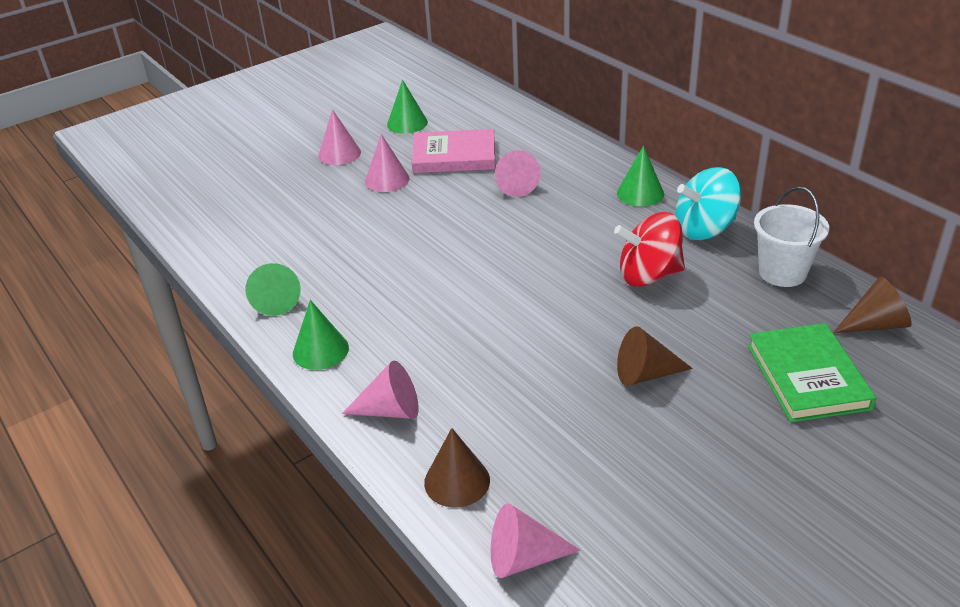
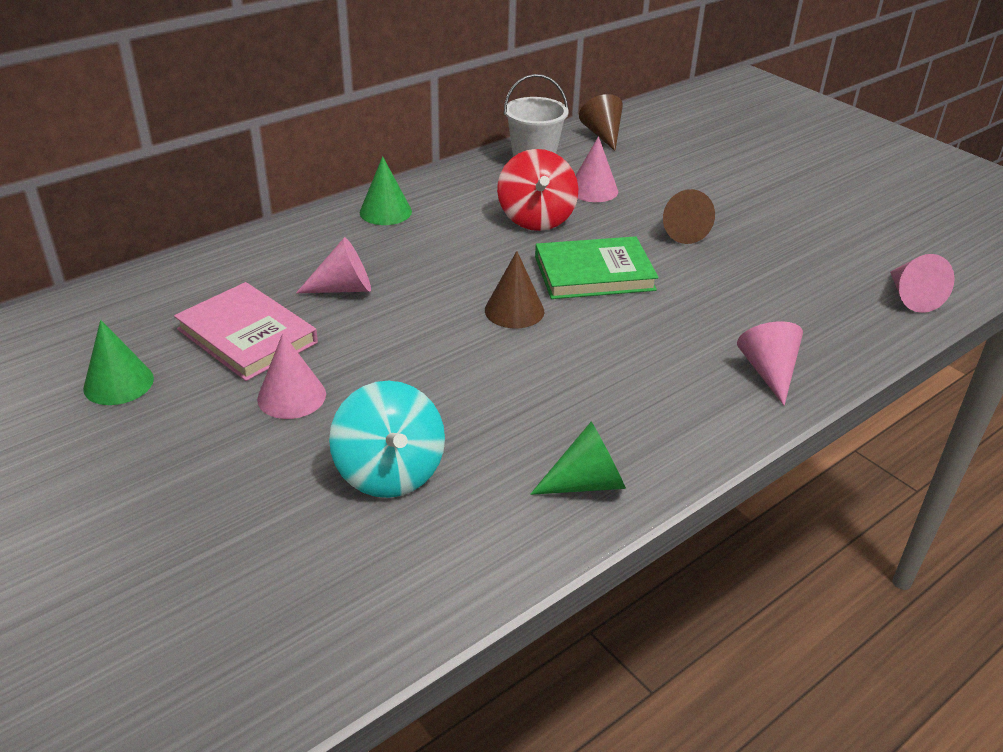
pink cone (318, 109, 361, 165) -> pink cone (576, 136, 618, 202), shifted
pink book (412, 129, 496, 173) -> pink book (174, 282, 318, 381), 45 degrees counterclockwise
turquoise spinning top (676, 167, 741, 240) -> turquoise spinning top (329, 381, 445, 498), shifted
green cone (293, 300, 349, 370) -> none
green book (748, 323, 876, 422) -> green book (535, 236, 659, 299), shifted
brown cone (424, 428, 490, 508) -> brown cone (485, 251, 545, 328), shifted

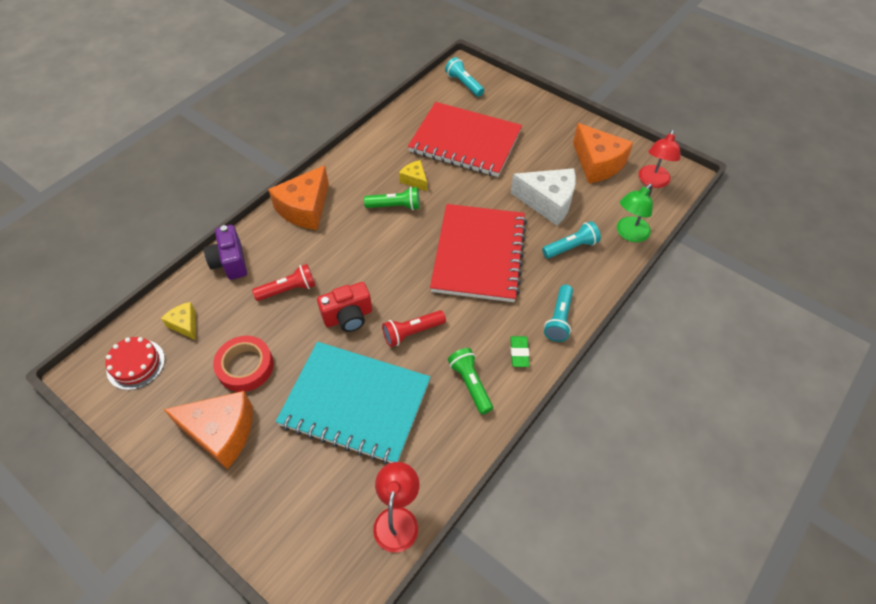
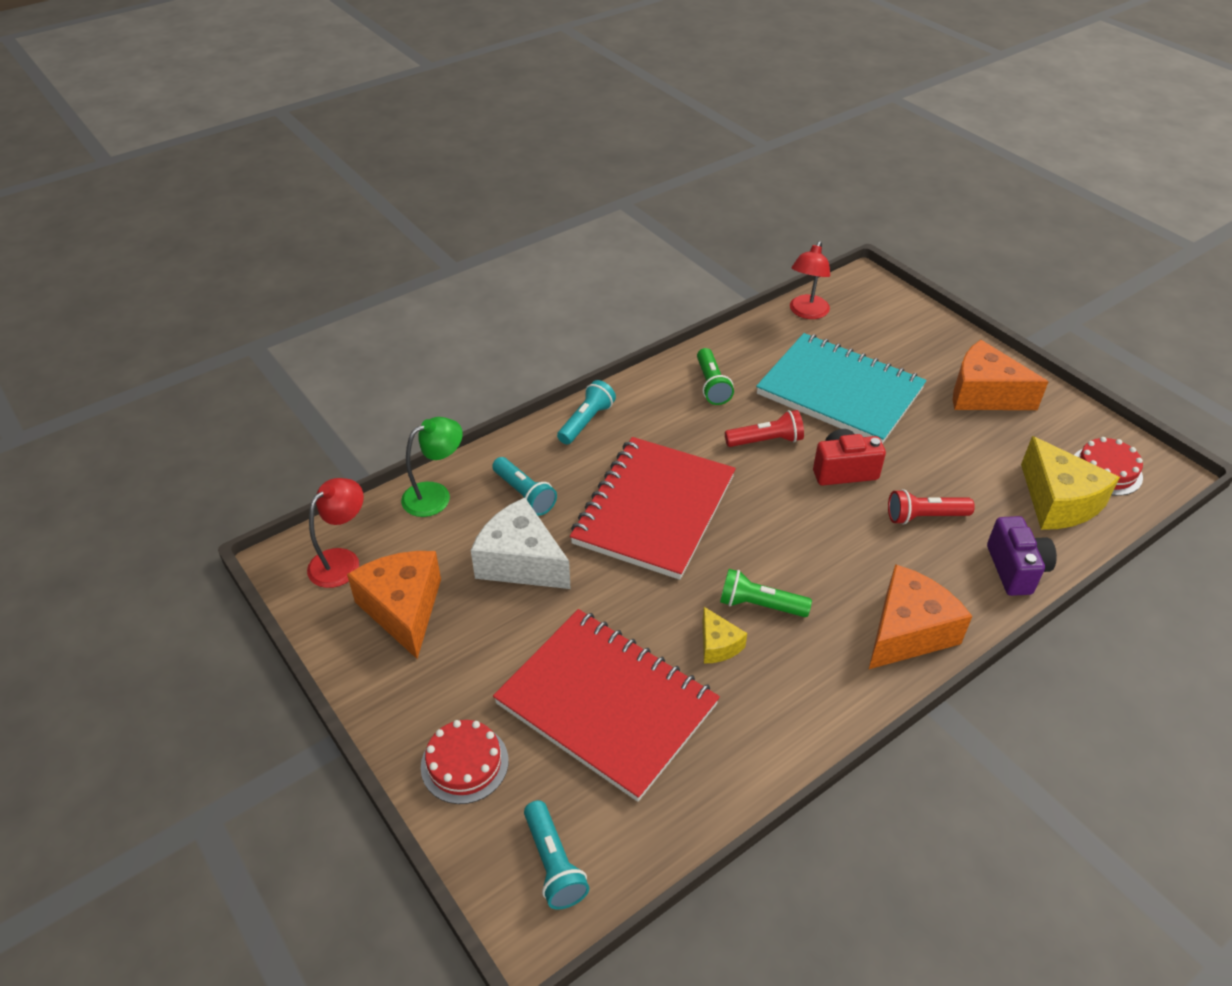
turquoise flashlight (542, 221, 601, 259) -> turquoise flashlight (492, 457, 557, 516), 120 degrees counterclockwise
yellow cheese (161, 302, 196, 340) -> yellow cheese (1021, 436, 1120, 530), x1.95
red tape (213, 336, 274, 392) -> none
green eraser (510, 336, 530, 367) -> none
none -> red cake (421, 720, 509, 804)

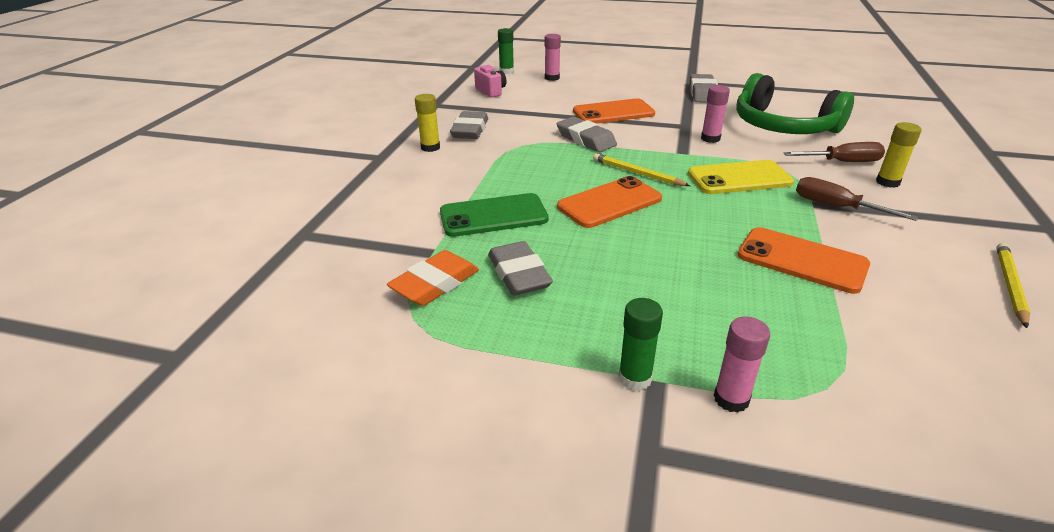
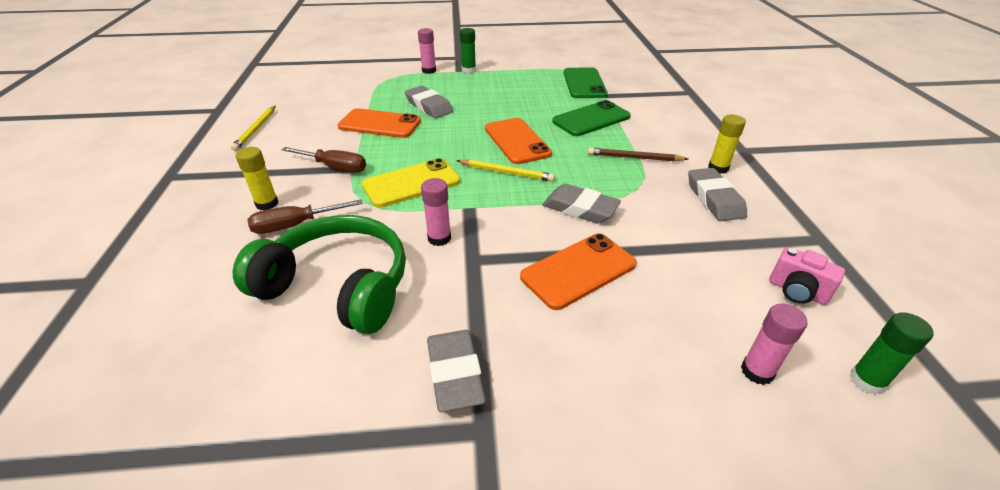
orange phone (557, 176, 662, 228) -> orange phone (485, 118, 552, 164), 60 degrees counterclockwise
grey eraser (488, 241, 553, 296) -> grey eraser (405, 86, 453, 118), shifted
orange eraser (387, 250, 479, 306) -> green phone (564, 67, 608, 98)
none -> brown pencil (588, 147, 688, 162)

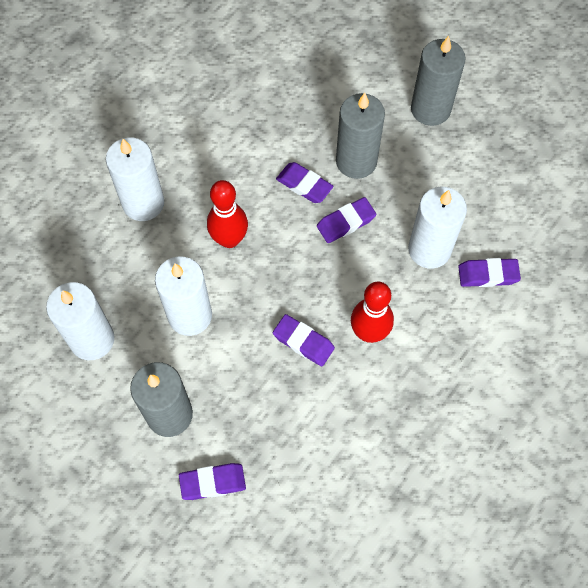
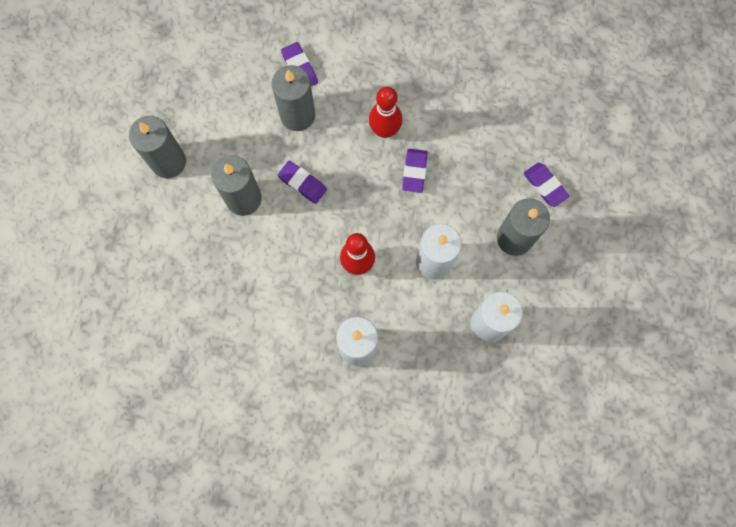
purple eraser (276, 162, 333, 203) -> none
white candle (408, 187, 467, 269) -> grey candle (272, 65, 315, 131)

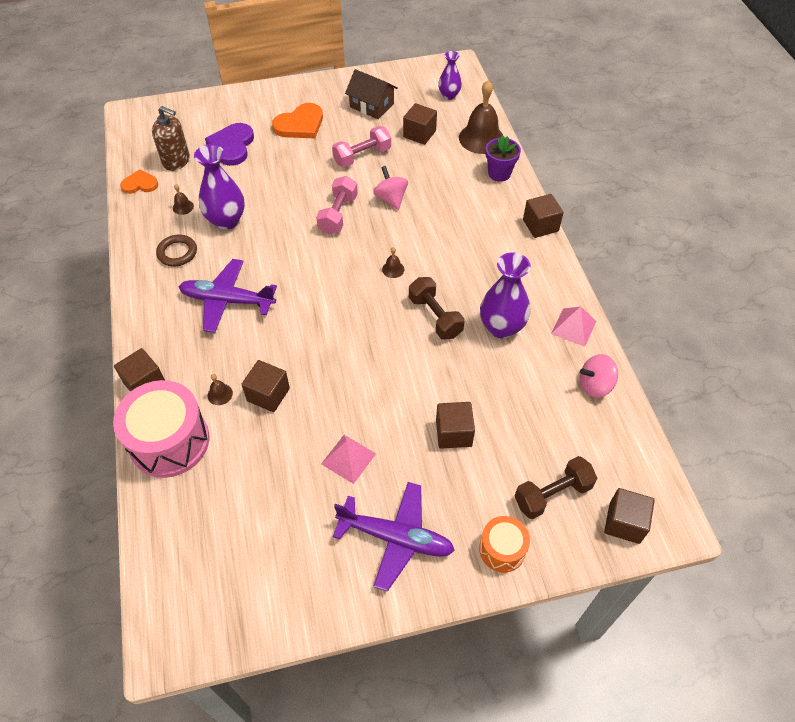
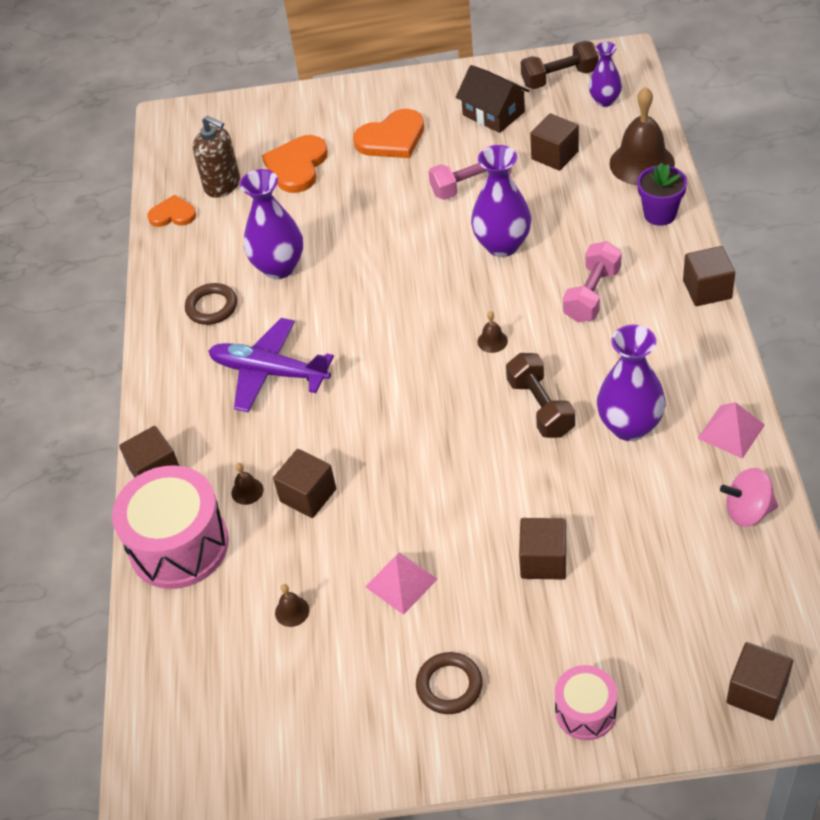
purple heart (205, 123, 254, 166) -> orange heart (262, 135, 328, 193)
pink spinning top (373, 166, 408, 210) -> purple vase (471, 145, 531, 257)
pink dumbbell (316, 176, 358, 234) -> pink dumbbell (563, 241, 622, 322), shifted
brown bell (173, 184, 194, 215) -> brown bell (275, 584, 309, 627), shifted
brown dumbbell (515, 456, 597, 519) -> brown dumbbell (521, 41, 599, 89), shifted
purple plane (333, 482, 455, 591) -> brown ring (416, 652, 483, 714)
orange drum (479, 516, 530, 572) -> pink drum (555, 665, 617, 740)

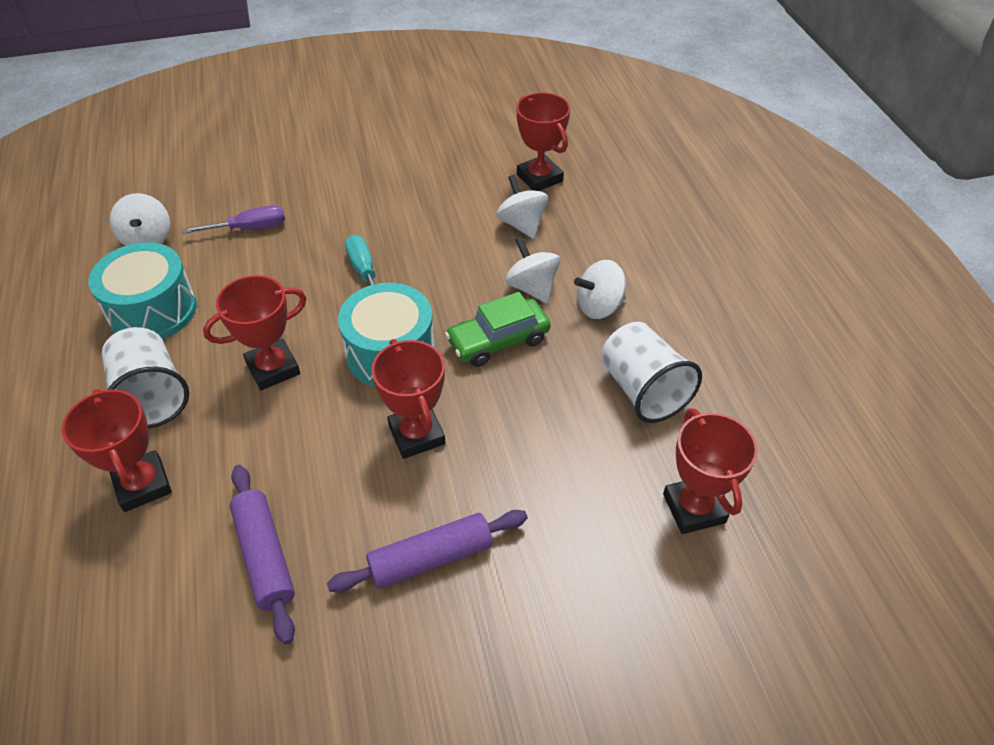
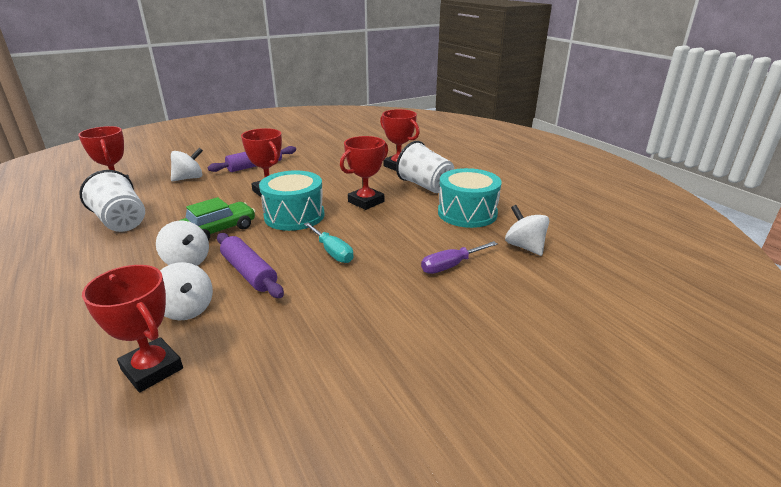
white spinning top (574, 260, 626, 319) -> white spinning top (171, 148, 203, 181), shifted
purple rolling pin (230, 465, 295, 644) -> purple rolling pin (217, 233, 284, 298), shifted

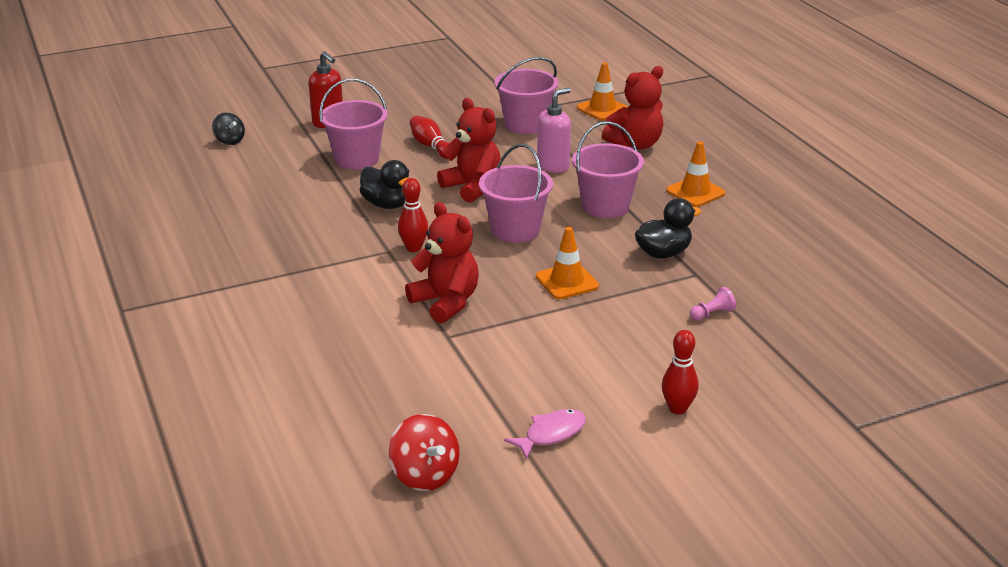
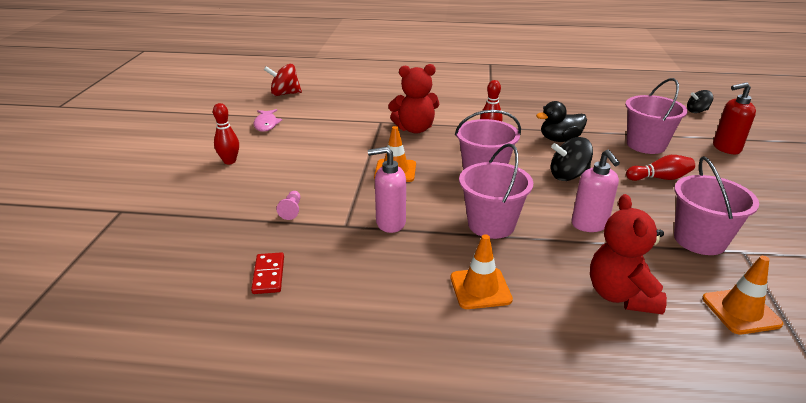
red teddy bear (437, 98, 501, 203) -> black spinning top (551, 137, 593, 181)
black duck (635, 198, 701, 259) -> pink soap dispenser (368, 147, 406, 233)
none -> red domino (251, 252, 284, 294)

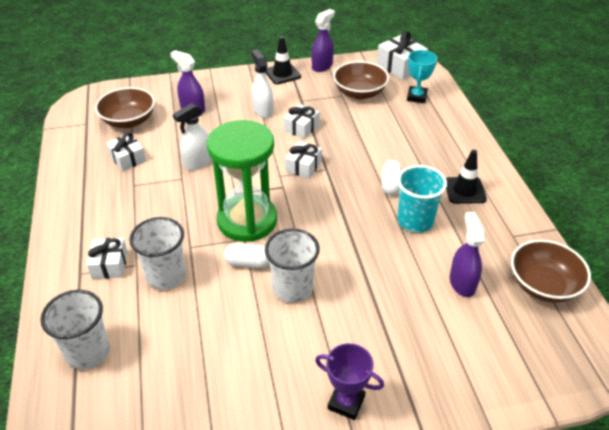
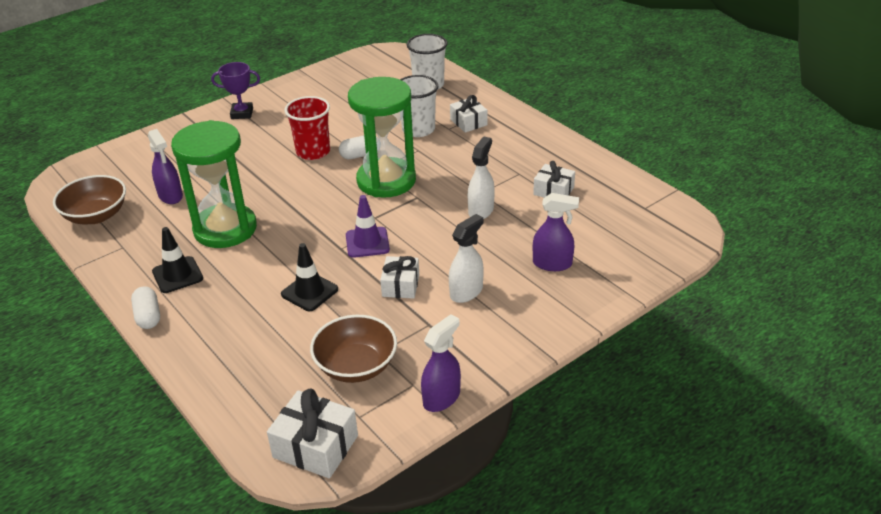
purple spray bottle (312, 9, 335, 72) -> purple spray bottle (421, 314, 461, 412), 150 degrees counterclockwise
black traffic cone (265, 36, 301, 85) -> black traffic cone (281, 243, 338, 311), shifted
white spray bottle (251, 49, 273, 118) -> white spray bottle (449, 214, 484, 303), 90 degrees counterclockwise
turquoise trophy (407, 50, 437, 103) -> none
brown bowl (95, 87, 155, 128) -> none
white gift (285, 141, 322, 179) -> purple traffic cone (346, 195, 390, 258)
white capsule (382, 160, 402, 195) -> white capsule (131, 286, 160, 329), shifted
turquoise cup (397, 165, 447, 233) -> green hourglass (171, 120, 257, 248)
white cup (265, 228, 320, 303) -> red cup (284, 96, 330, 160)

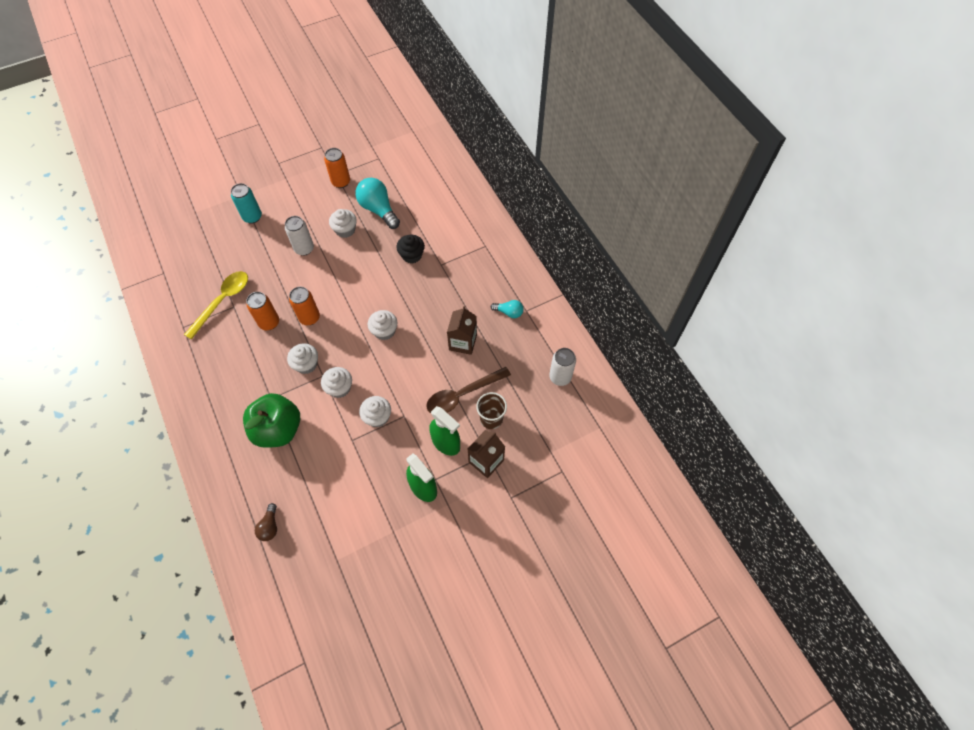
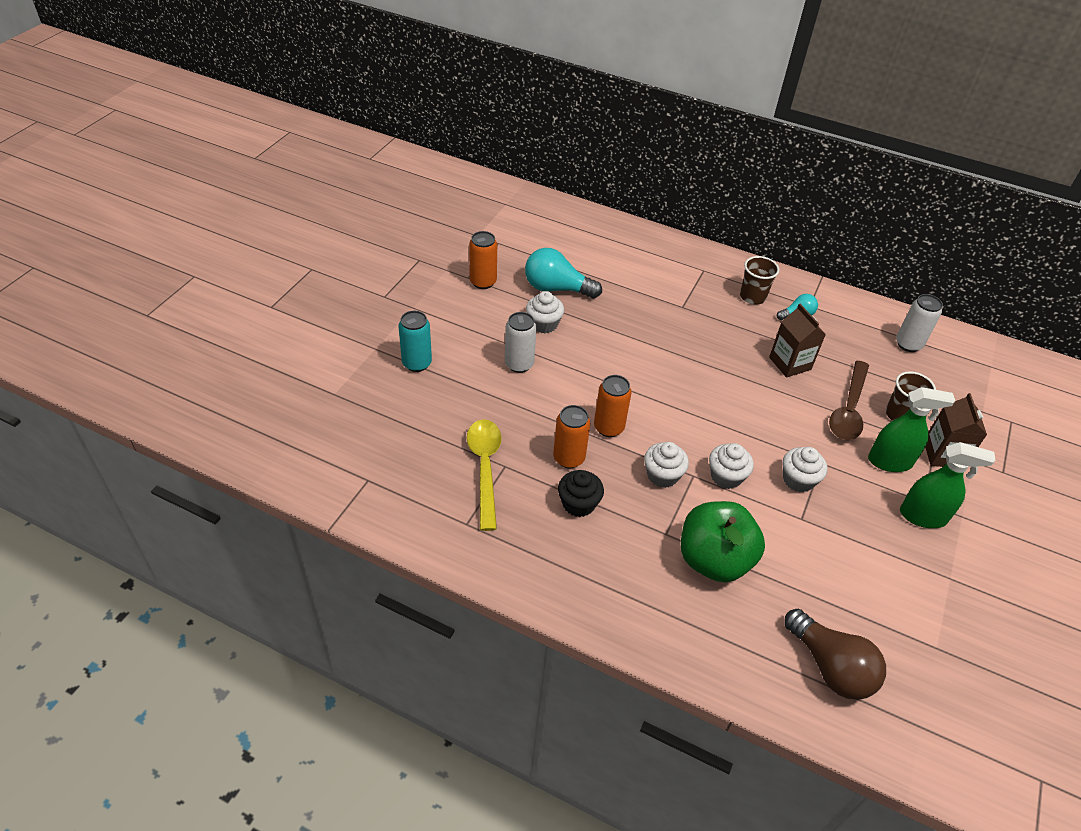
black cupcake (396, 235, 425, 263) -> black cupcake (558, 470, 604, 517), shifted
white cupcake (368, 310, 398, 340) -> none
brown light bulb (255, 503, 277, 541) -> brown light bulb (784, 609, 886, 700), x1.87
none -> brown cup (740, 256, 780, 304)

